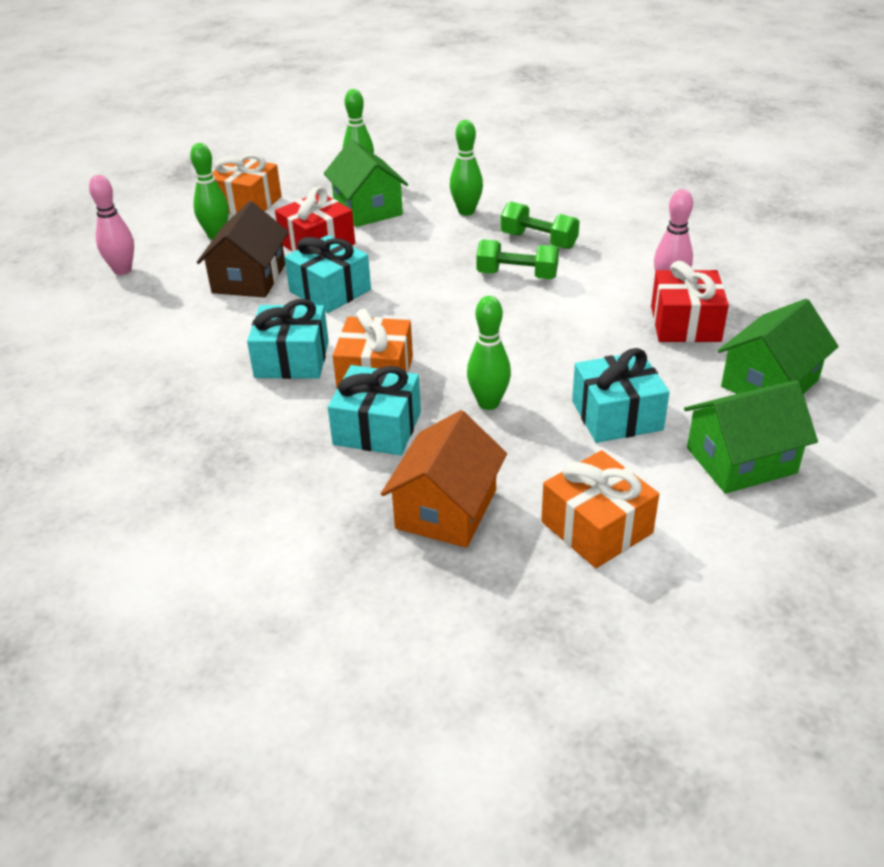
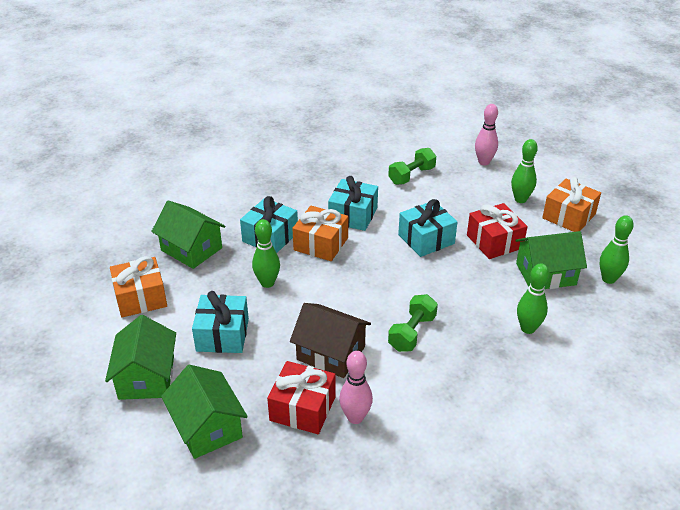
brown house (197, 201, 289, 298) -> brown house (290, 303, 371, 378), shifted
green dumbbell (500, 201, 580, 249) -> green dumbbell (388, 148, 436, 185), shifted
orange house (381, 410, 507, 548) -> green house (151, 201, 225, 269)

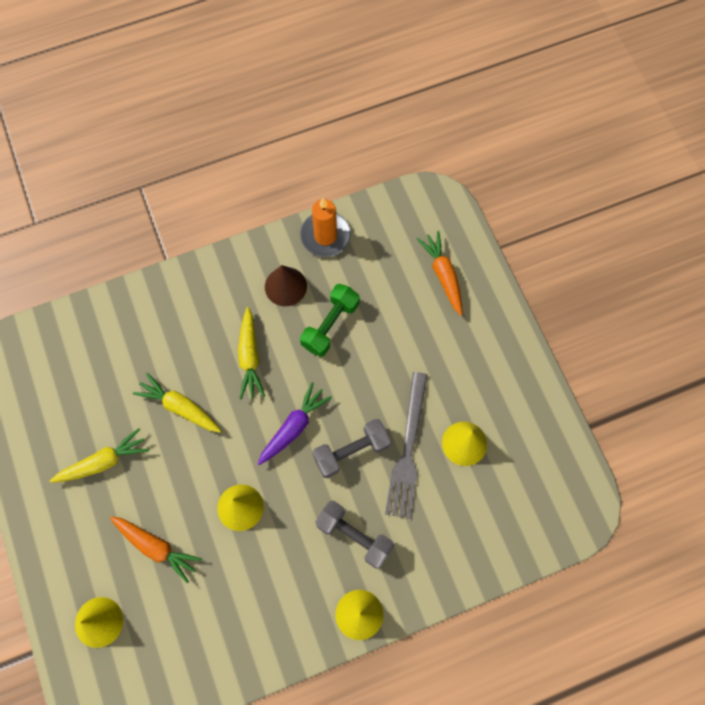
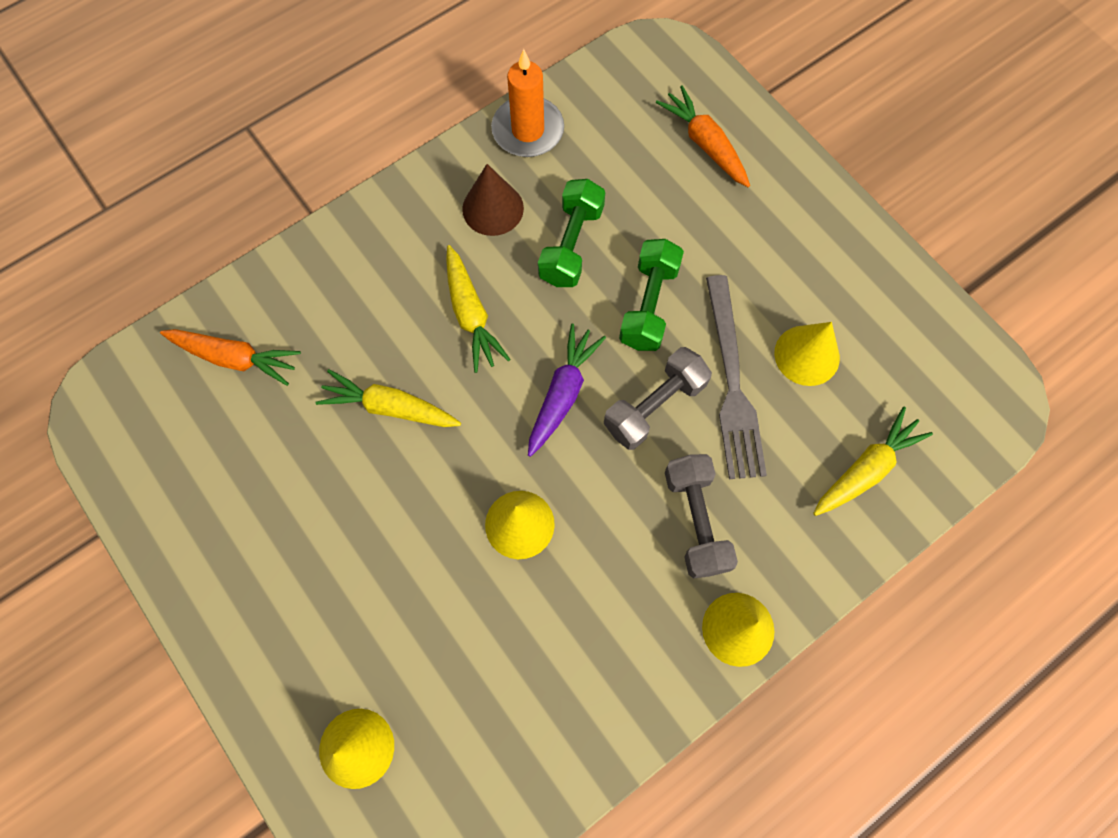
yellow carrot (50, 428, 149, 483) -> yellow carrot (813, 407, 933, 516), shifted
grey dumbbell (315, 501, 395, 569) -> grey dumbbell (665, 454, 738, 579), 60 degrees clockwise
orange carrot (110, 516, 202, 583) -> orange carrot (160, 329, 301, 386), shifted
none -> green dumbbell (619, 239, 684, 351)

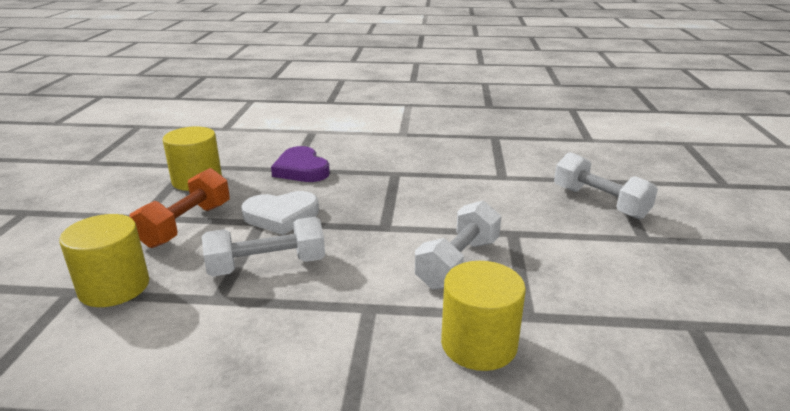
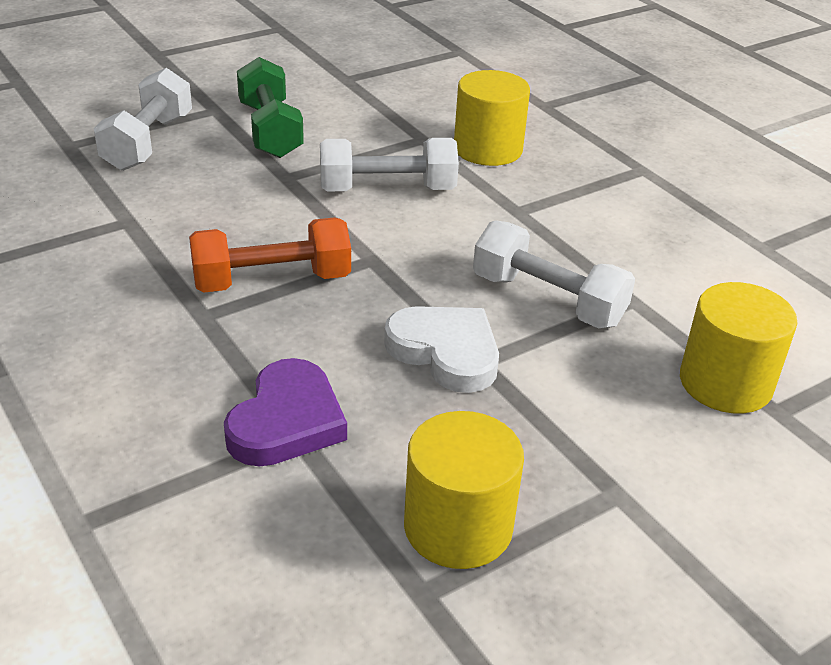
orange dumbbell (129, 168, 230, 248) -> orange dumbbell (189, 217, 351, 293), shifted
none -> green dumbbell (237, 57, 304, 158)

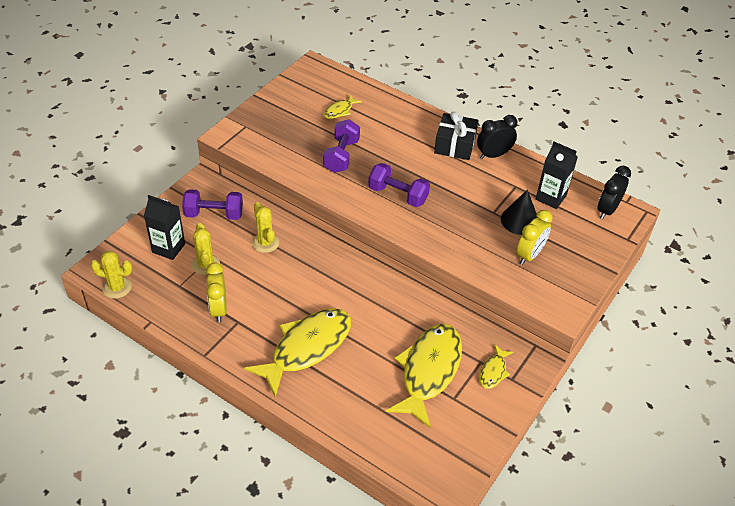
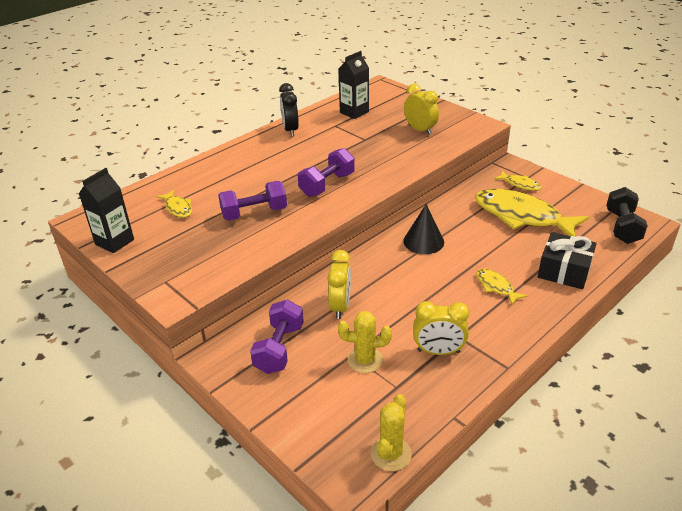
black gift (434, 112, 478, 160) -> black gift (538, 232, 596, 289), shifted
purple dumbbell (323, 119, 360, 173) -> purple dumbbell (218, 181, 287, 221), 45 degrees counterclockwise
black clock (598, 166, 631, 219) -> none
black cone (501, 190, 537, 235) -> black cone (403, 204, 444, 254), shifted
black carton (144, 195, 185, 260) -> black carton (79, 168, 134, 253), shifted
yellow cactus (252, 202, 279, 253) -> yellow clock (327, 250, 351, 319)
yellow fish (244, 309, 351, 397) -> yellow fish (476, 268, 527, 305), x0.45
none -> black dumbbell (607, 187, 648, 244)

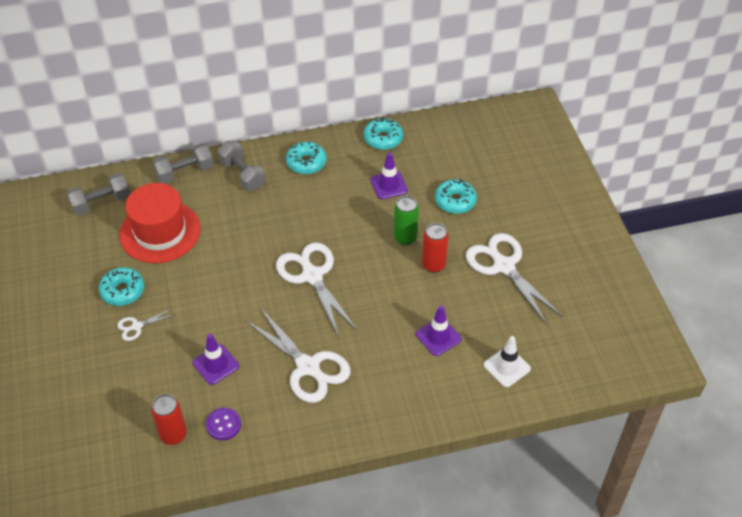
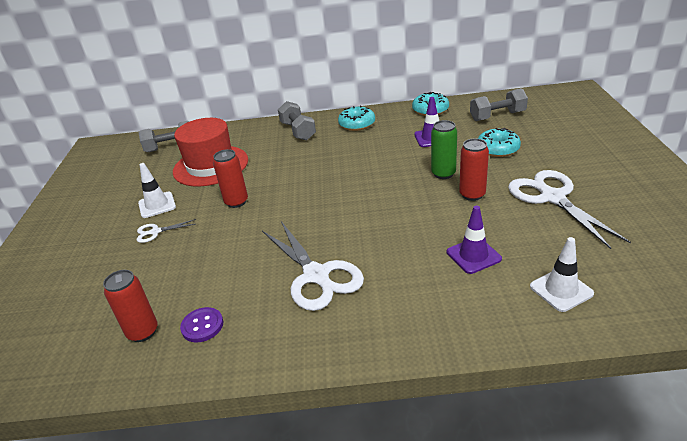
grey dumbbell (153, 143, 214, 184) -> grey dumbbell (470, 88, 528, 121), shifted
white scissors (276, 242, 357, 337) -> none
turquoise donut (99, 267, 145, 306) -> white traffic cone (138, 163, 176, 218)
purple traffic cone (193, 334, 239, 385) -> none
none -> red can (213, 149, 248, 208)

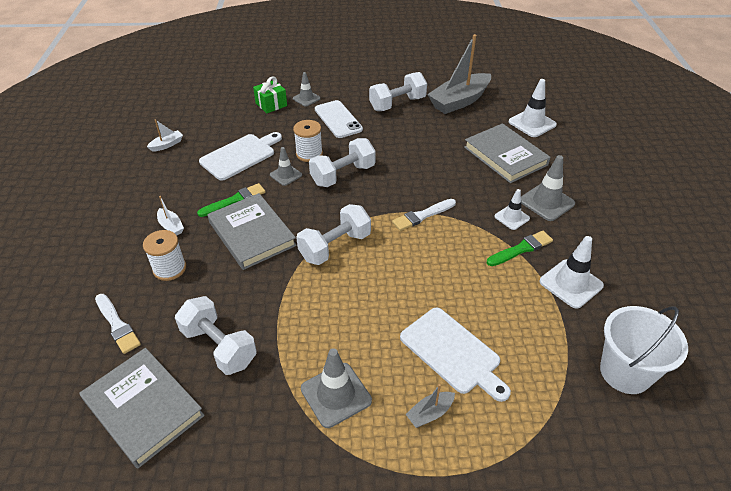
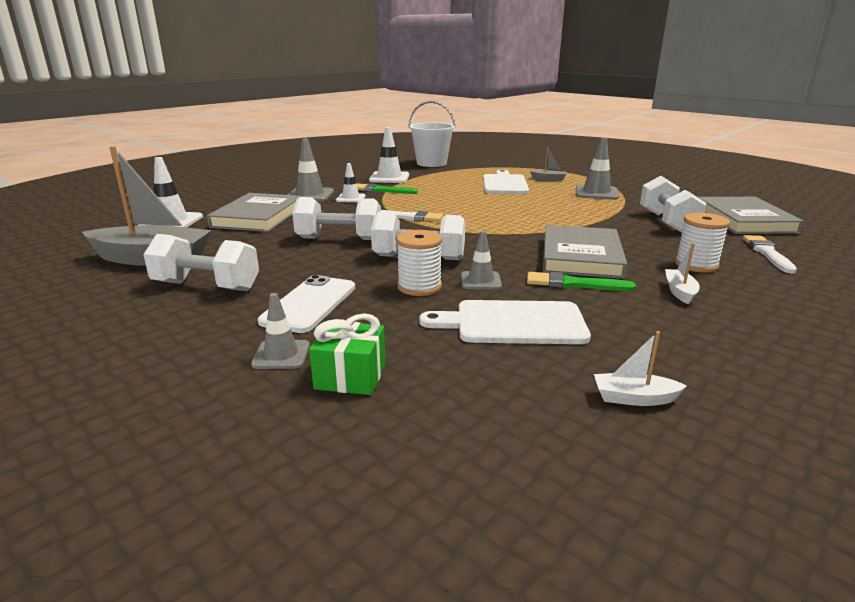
white dumbbell (296, 204, 371, 265) -> white dumbbell (292, 197, 381, 240), shifted

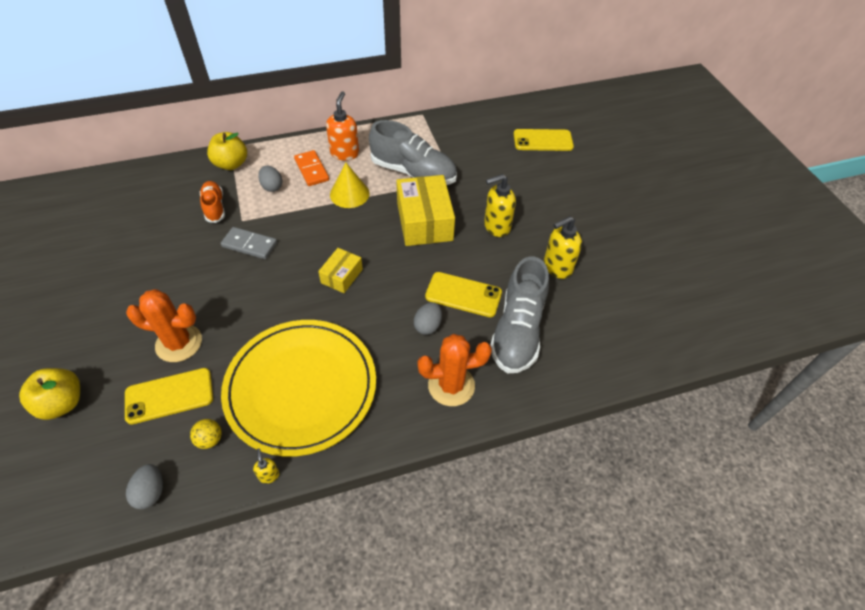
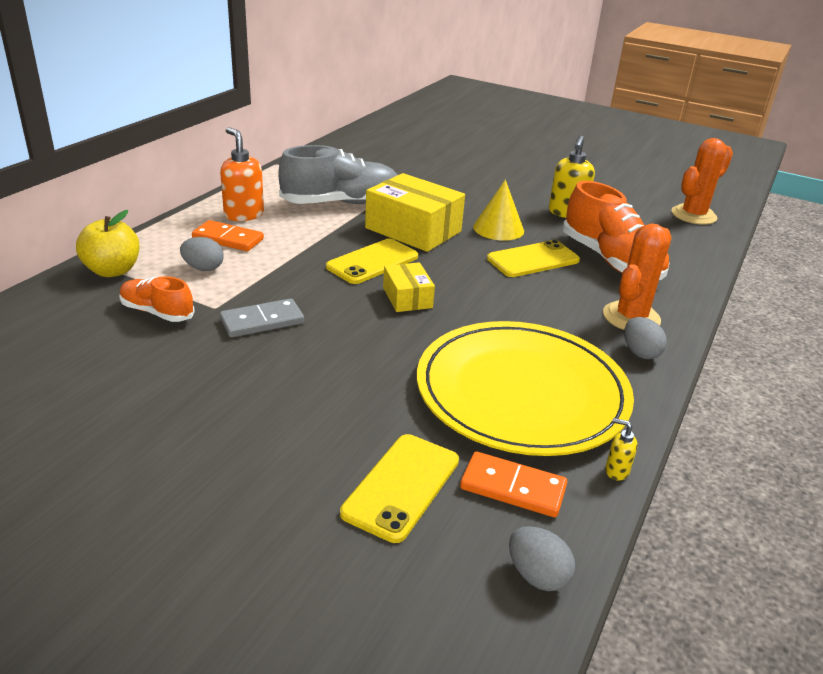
yellow phone (514, 129, 574, 151) -> yellow phone (326, 239, 418, 284), shifted
yellow cone (330, 163, 370, 208) -> yellow cone (473, 180, 524, 241), shifted
yellow soap dispenser (484, 174, 516, 237) -> none
grey shoe (490, 257, 549, 373) -> orange shoe (563, 181, 670, 280)
orange cactus (126, 289, 202, 362) -> orange cactus (672, 138, 733, 225), shifted
grey egg (414, 302, 442, 335) -> grey egg (624, 317, 667, 359), shifted
yellow apple (19, 368, 80, 420) -> none
yellow ball (190, 419, 222, 449) -> orange domino (460, 451, 567, 517)

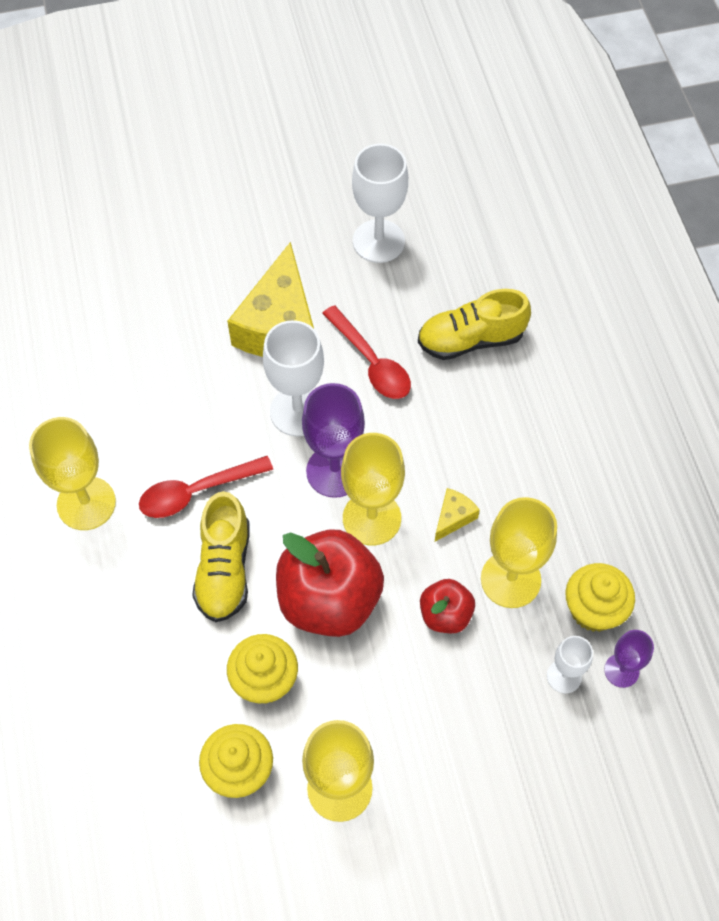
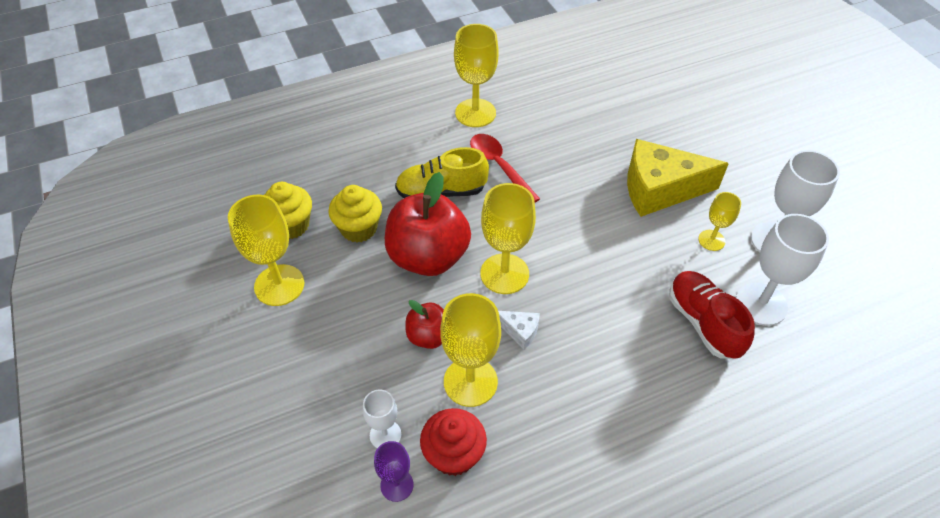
yellow shoe (418, 289, 531, 360) -> red shoe (669, 271, 755, 359)
red spoon (322, 305, 411, 399) -> none
white goblet (263, 320, 324, 436) -> white goblet (736, 214, 829, 326), shifted
purple goblet (302, 383, 365, 498) -> none
yellow cheese (435, 488, 480, 542) -> white cheese (498, 311, 540, 349)
yellow cupcake (565, 563, 635, 632) -> red cupcake (420, 408, 487, 476)
none -> yellow goblet (698, 192, 741, 251)

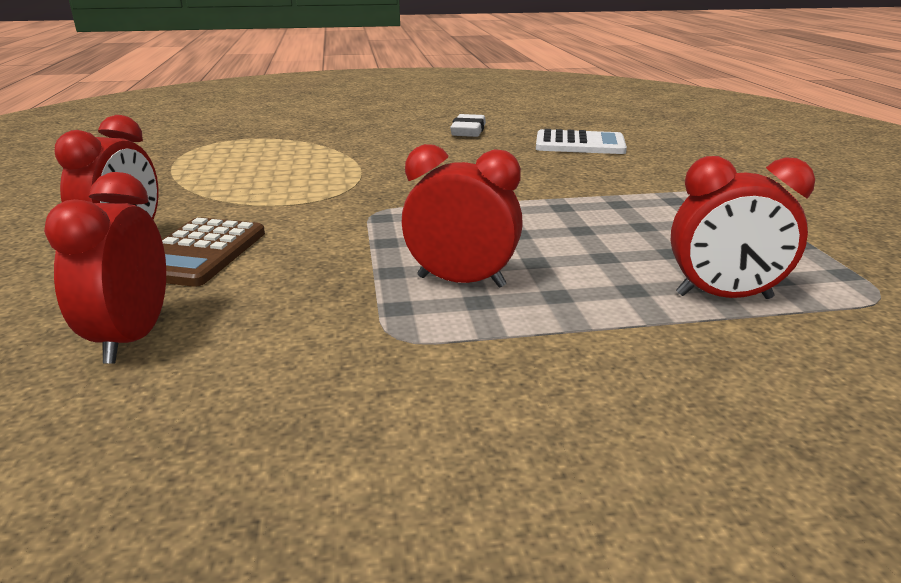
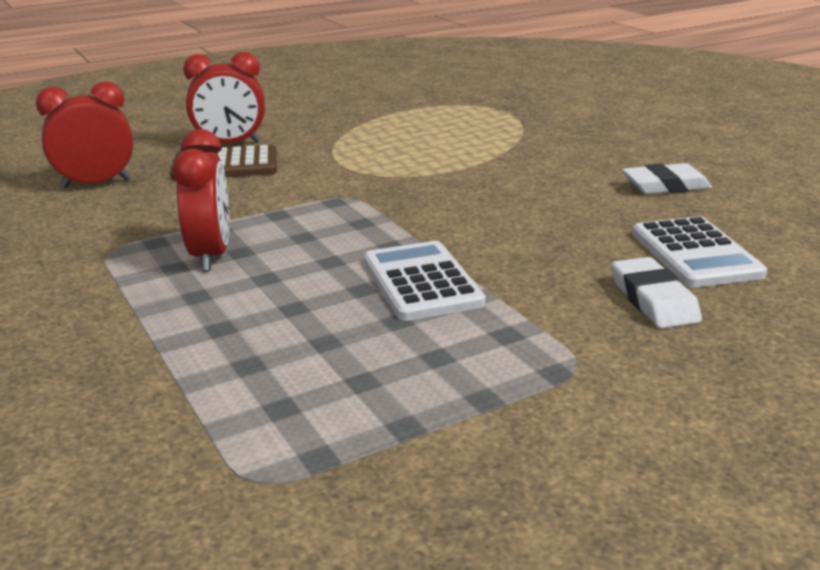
red clock (671, 156, 815, 299) -> none
none -> white calculator (364, 241, 485, 321)
none -> white eraser (612, 257, 702, 328)

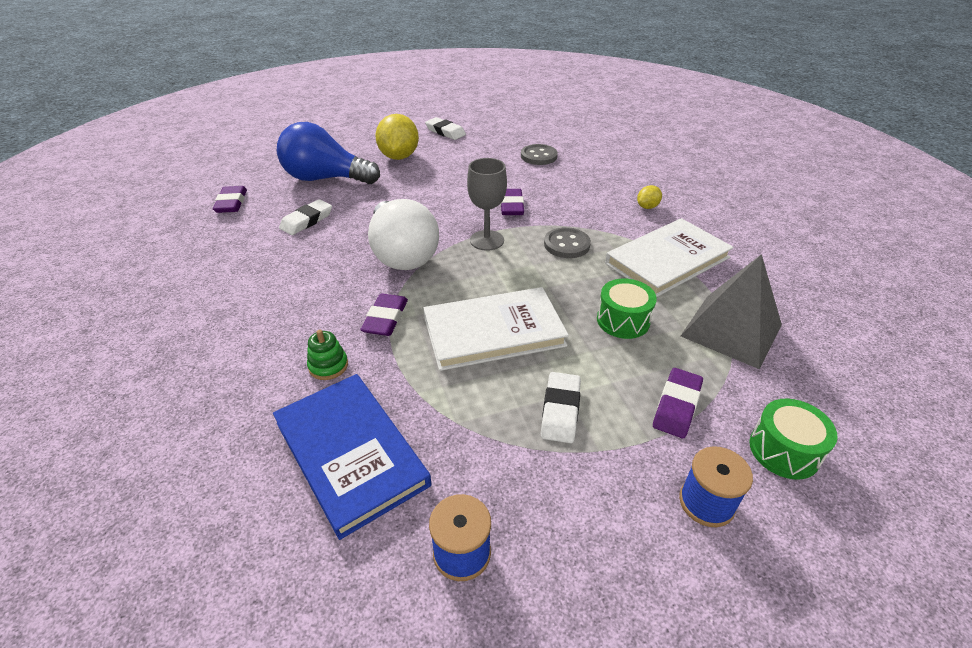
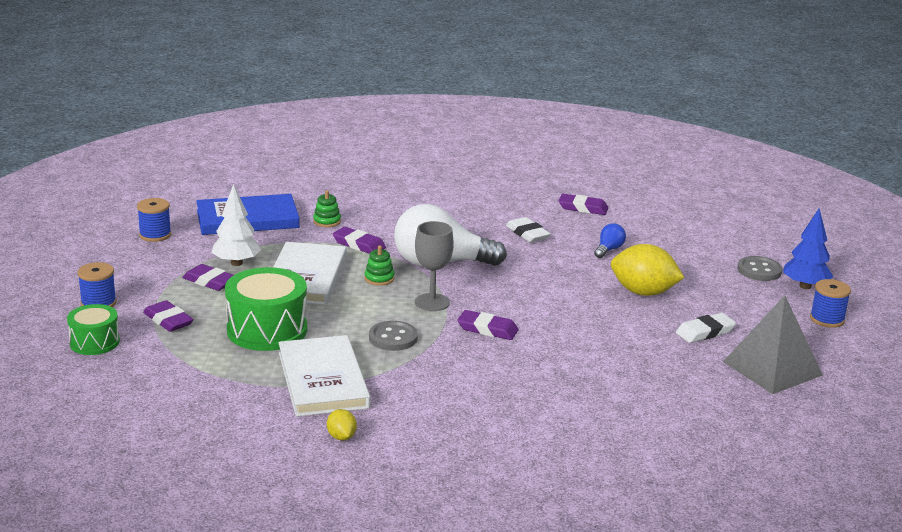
blue light bulb (277, 122, 380, 184) -> blue light bulb (594, 224, 626, 258), x0.42
grey button (521, 144, 558, 165) -> grey button (738, 256, 782, 281), shifted
yellow lemon (637, 185, 662, 209) -> yellow lemon (327, 409, 357, 440), shifted
grey pyramid (681, 254, 782, 369) -> grey pyramid (723, 295, 823, 394), shifted
green drum (597, 278, 657, 339) -> green drum (225, 267, 307, 351), x1.69
white eraser (541, 372, 581, 443) -> purple eraser (182, 264, 233, 291)
none -> white tree (211, 184, 261, 266)
none -> blue tree (783, 208, 833, 289)
none -> green stacking toy (364, 245, 395, 286)
none -> blue spool (810, 279, 851, 328)

